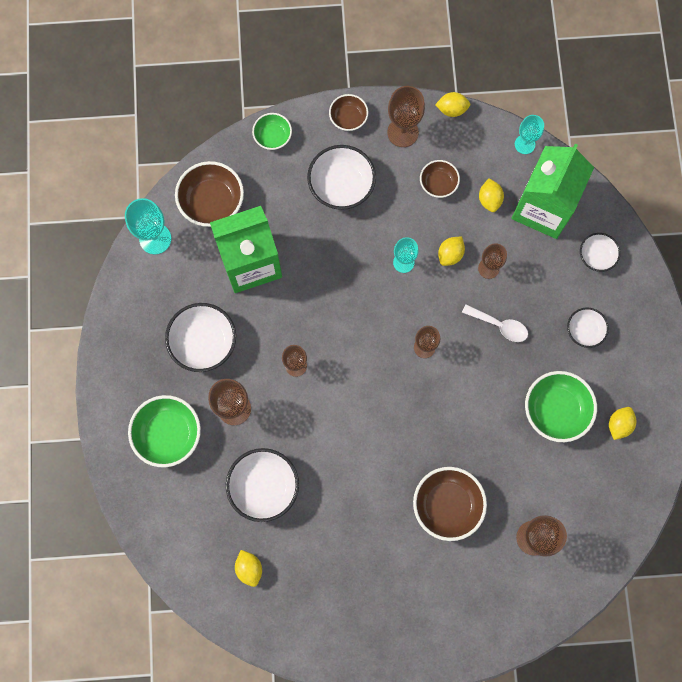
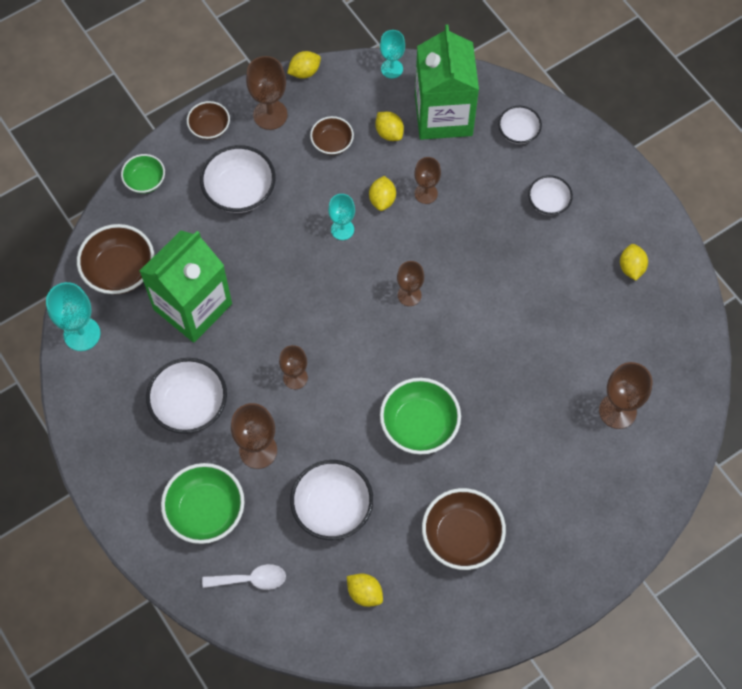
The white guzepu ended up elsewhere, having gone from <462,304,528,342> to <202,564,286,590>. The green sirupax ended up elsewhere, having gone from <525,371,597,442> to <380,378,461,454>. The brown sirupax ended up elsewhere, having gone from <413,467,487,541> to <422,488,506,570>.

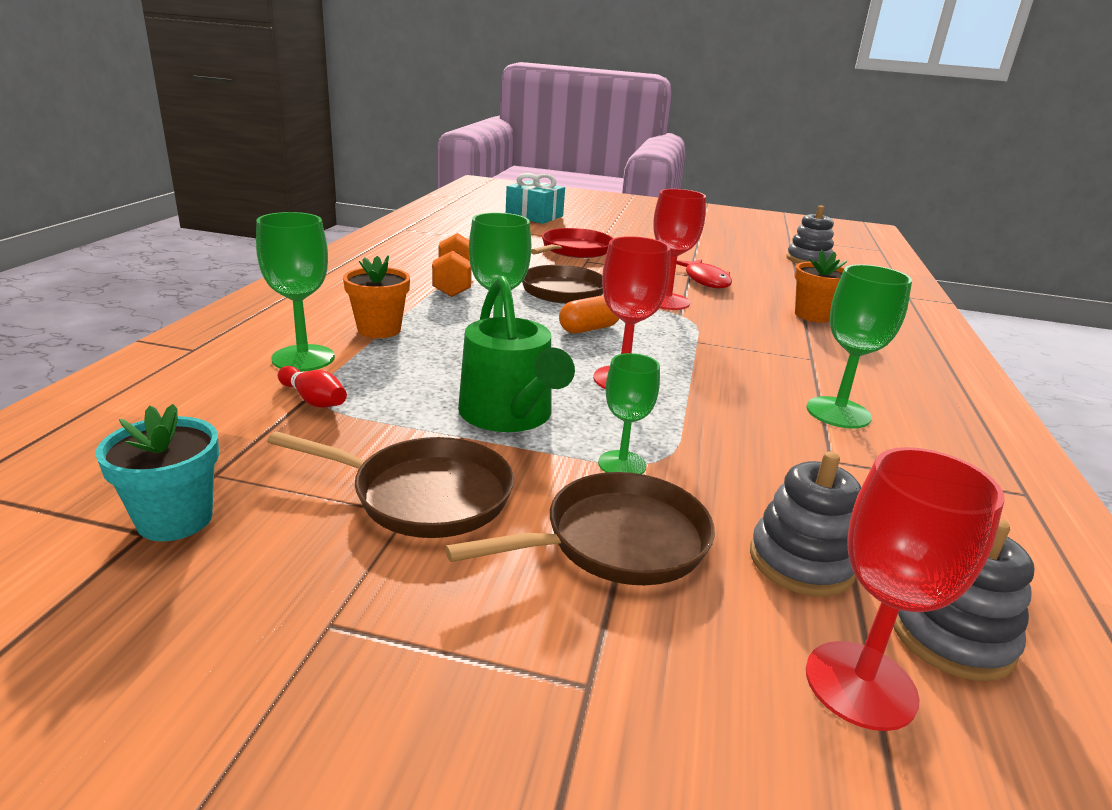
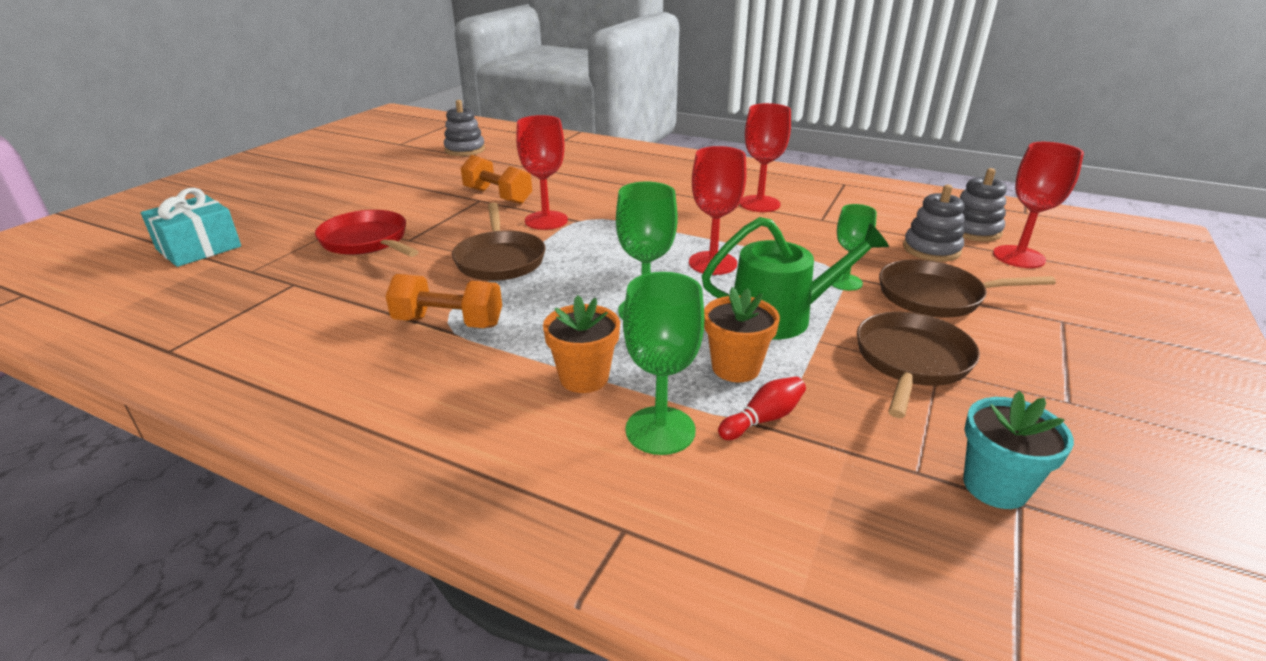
Where the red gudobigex stood at <676,259,732,288>, the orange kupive came to stand at <461,155,532,204>. The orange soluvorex ended up elsewhere, having gone from <794,250,847,323> to <704,287,780,382>. What was the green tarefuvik at <806,264,912,429> turned into the red tarefuvik at <740,103,791,212>. The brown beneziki at <445,472,715,585> ended up facing another way, 75 degrees counterclockwise from before. The second view lost the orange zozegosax at <559,295,620,334>.

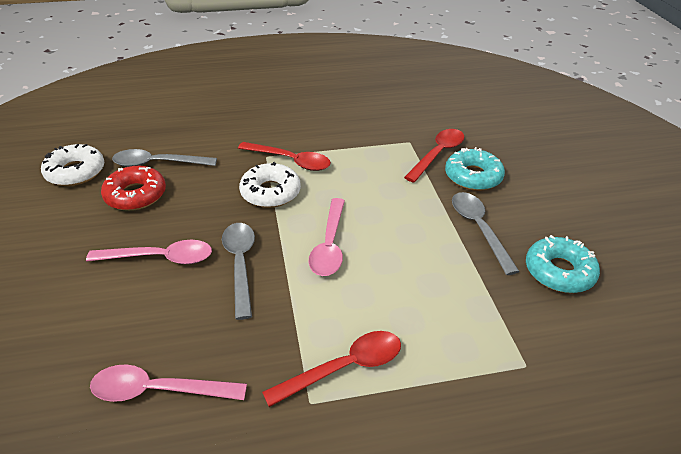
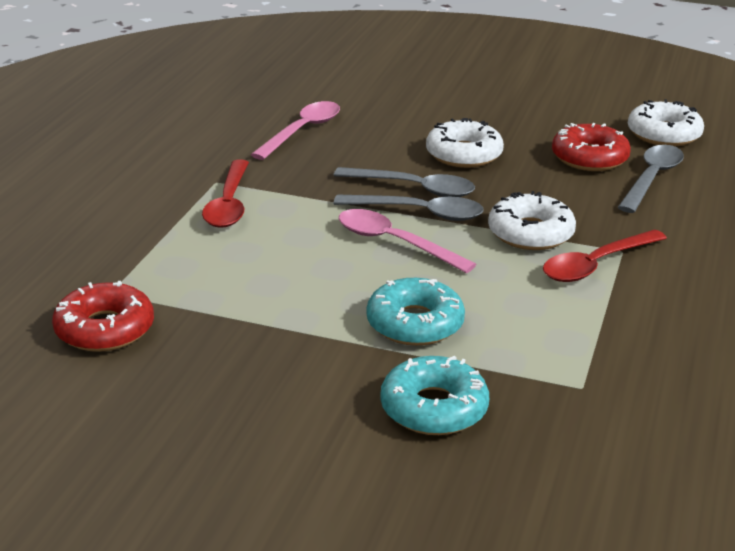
The second view gained the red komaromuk at <52,281,154,352>. The grey guzepu ended up elsewhere, having gone from <452,192,520,275> to <333,194,484,221>. The turquoise komaromuk ended up elsewhere, having gone from <526,235,600,293> to <366,278,465,346>. Where the pink guzepu stood at <86,240,212,264>, the white komaromuk came to stand at <426,118,504,168>. The second view lost the red guzepu at <404,129,464,183>.

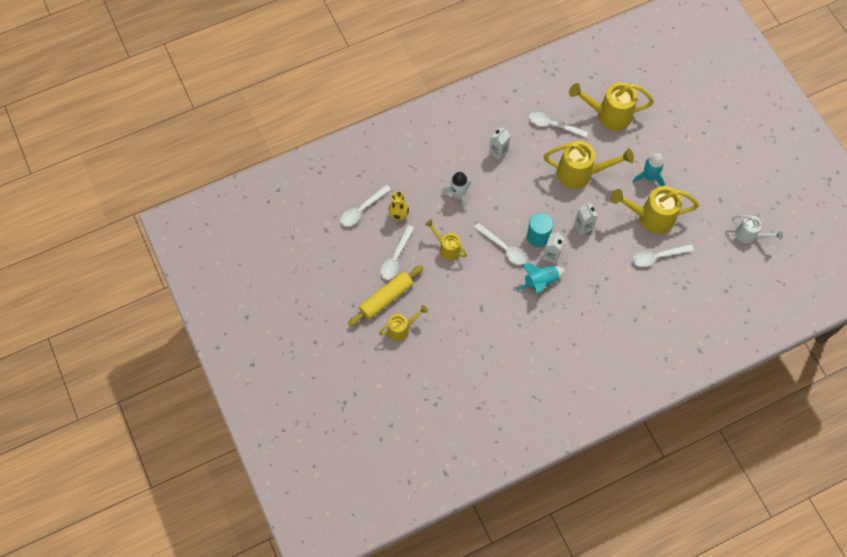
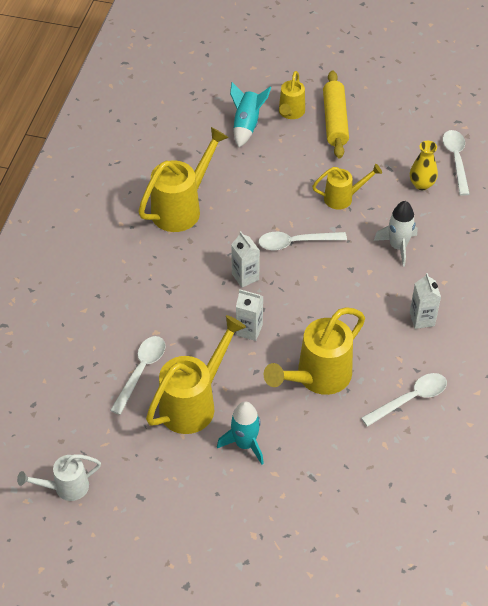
The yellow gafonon ended up elsewhere, having gone from <569,82,654,131> to <138,127,229,232>. The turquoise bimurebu ended up elsewhere, having gone from <517,263,565,294> to <230,82,271,147>. The second view lost the white guzepu at <380,225,414,280>. The second view lost the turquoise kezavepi at <527,213,553,247>.

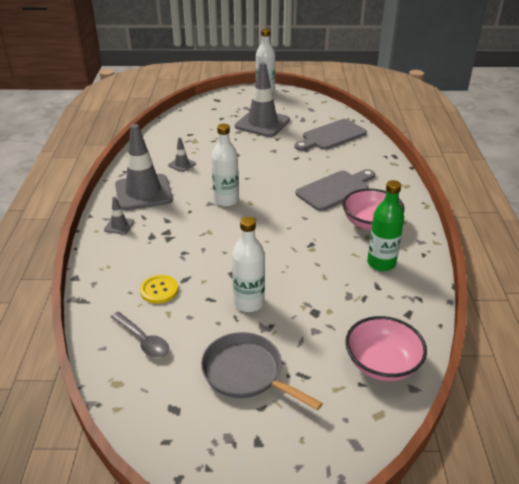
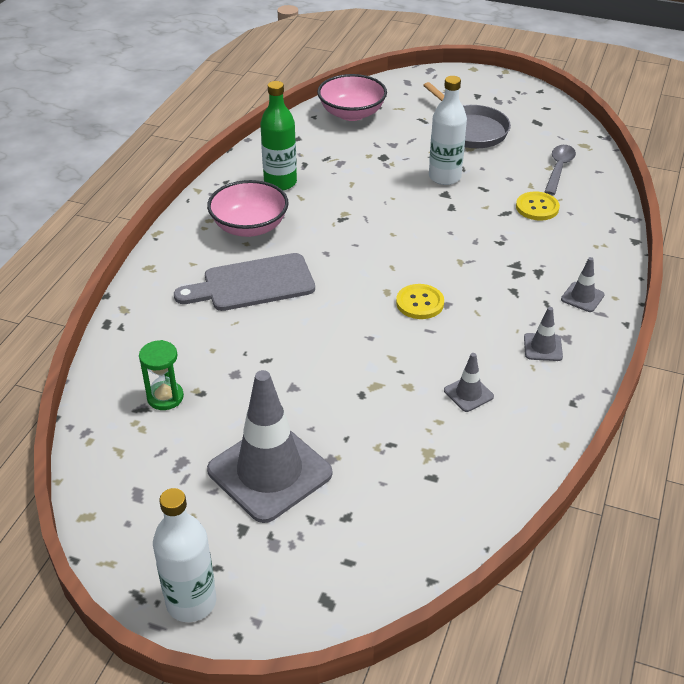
Where the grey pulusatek stood at <294,119,367,151>, the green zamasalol came to stand at <139,340,184,410>. Where the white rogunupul stood at <211,124,239,207>, the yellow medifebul came to stand at <396,284,444,319>. The size of the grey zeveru at <115,124,173,210> changed by a factor of 0.43. The grey guzepu at <111,312,169,358> ended up facing another way, 45 degrees clockwise from before.

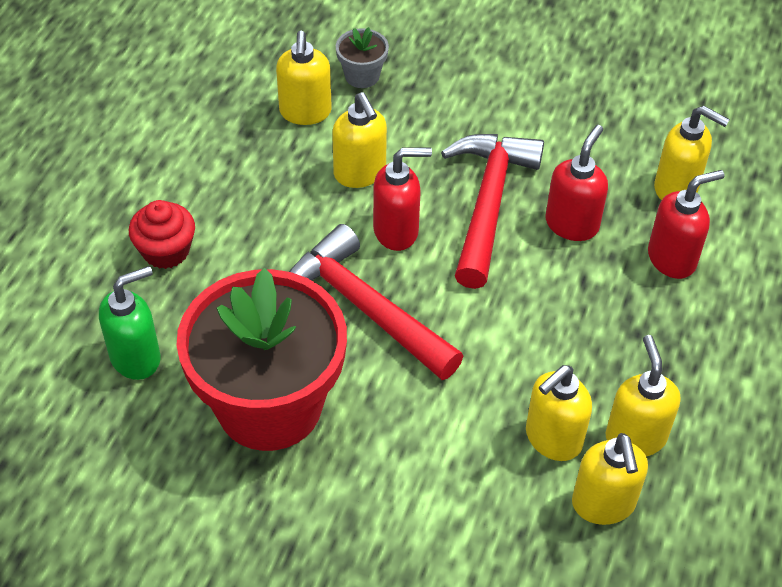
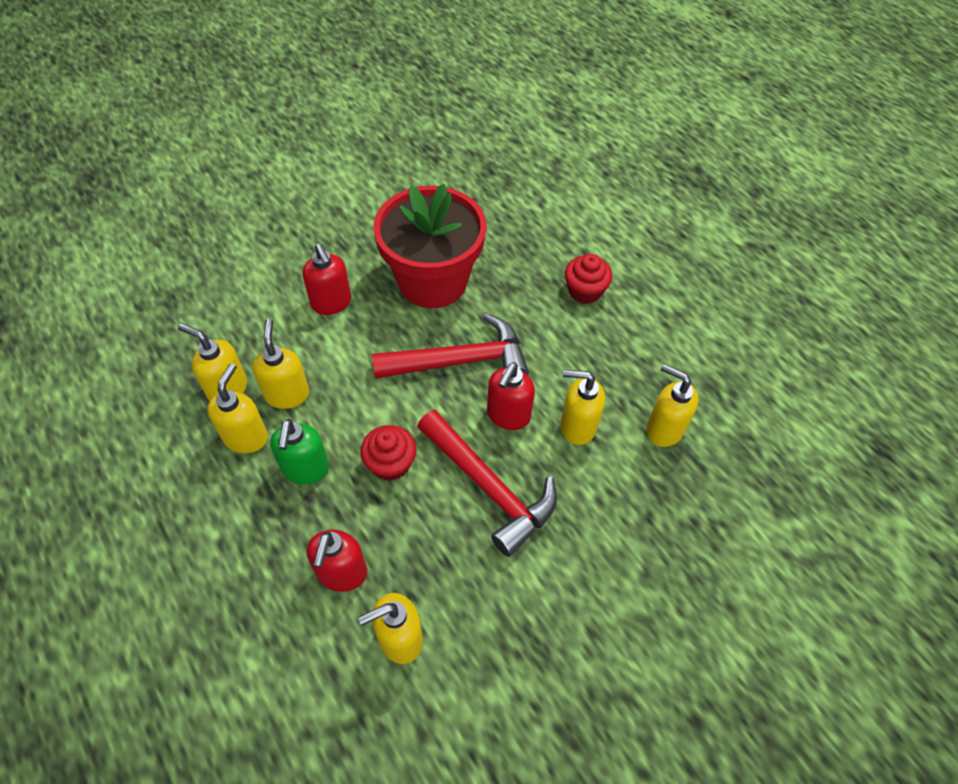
The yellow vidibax at <606,335,680,457> ended up facing another way, 105 degrees counterclockwise from before. The green vidibax ended up elsewhere, having gone from <99,266,160,380> to <270,419,329,484>. The red vidibax ended up elsewhere, having gone from <546,125,608,241> to <303,244,351,315>. The second view gained the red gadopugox at <360,425,416,481>. The second view lost the grey soluvorex at <336,27,389,88>.

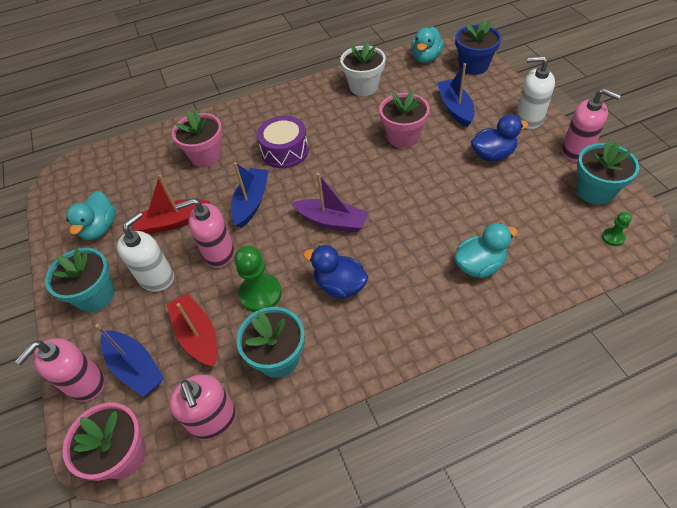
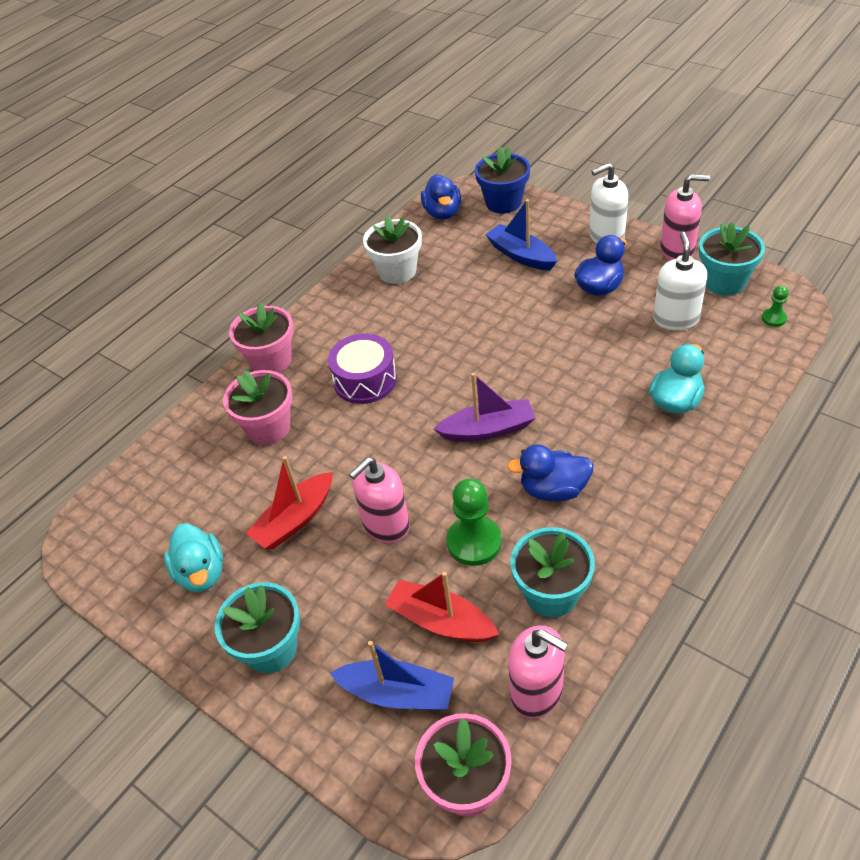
The pink soluvorex ended up elsewhere, having gone from <379,90,430,148> to <229,302,294,373>. What was the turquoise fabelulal at <411,27,444,63> turned into the blue fabelulal at <421,174,461,220>. The white vidibax ended up elsewhere, having gone from <117,212,174,292> to <653,232,707,330>. The second view lost the pink vidibax at <15,338,105,401>. The second view lost the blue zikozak at <231,162,269,228>.

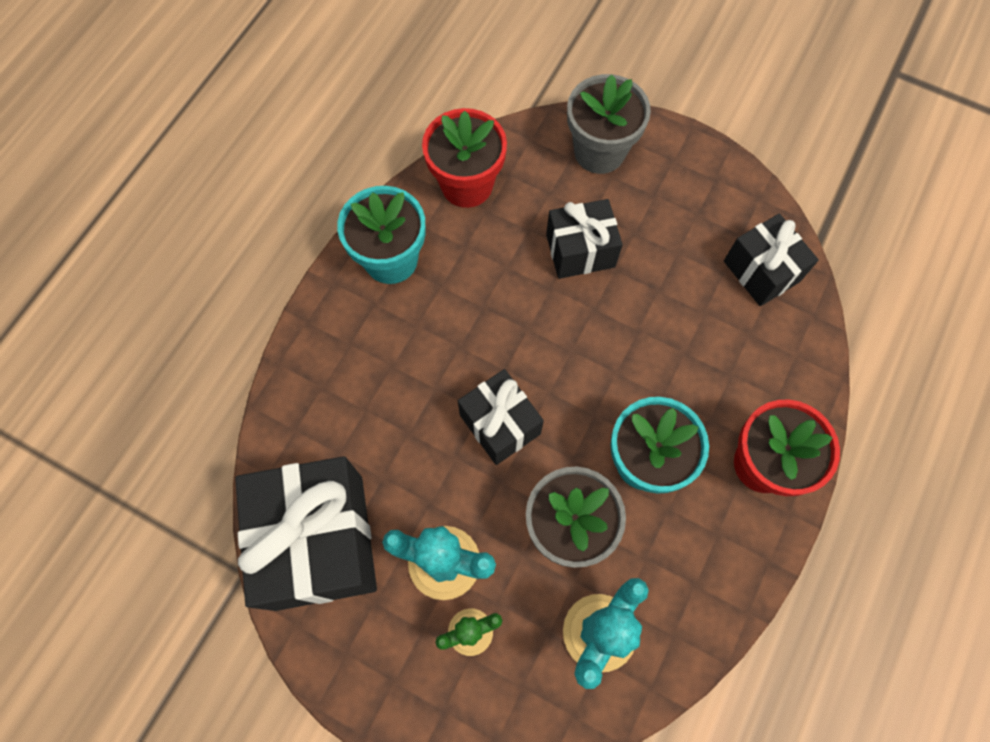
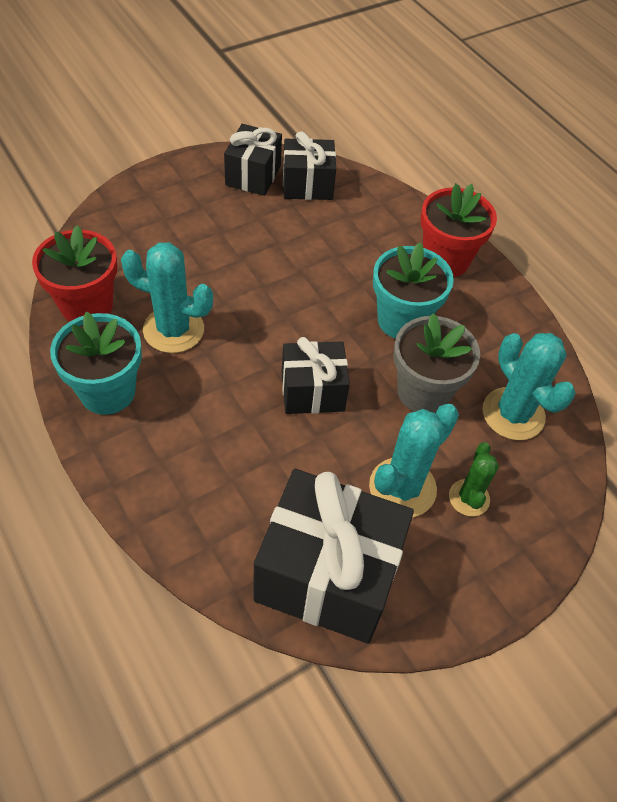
The second view gained the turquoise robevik at <121,242,213,353>. The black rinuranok ended up elsewhere, having gone from <546,199,623,279> to <224,124,282,196>. The second view lost the grey soluvorex at <567,74,651,174>.

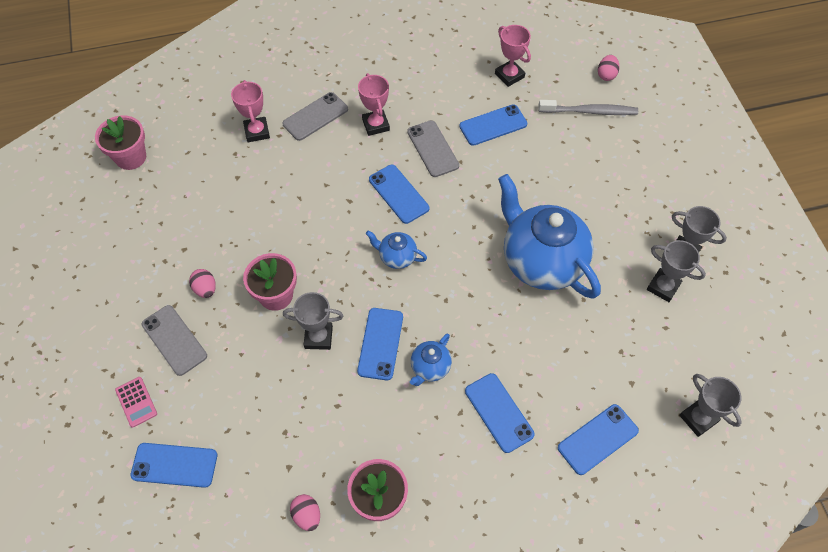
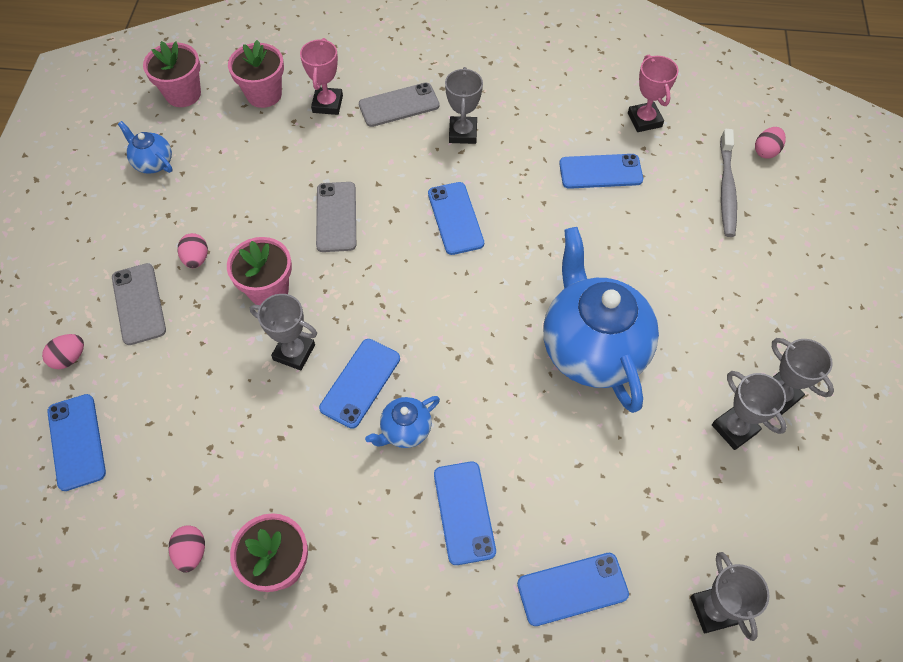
Where the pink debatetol stood at <115,377,157,428>, the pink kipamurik came to stand at <42,334,84,369>. The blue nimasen at <130,443,217,488> ended up facing another way, 45 degrees clockwise from before. The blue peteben ended up elsewhere, having gone from <366,231,427,269> to <118,121,173,174>. The second view gained the pink soluvorex at <228,40,284,108>. The grey nimasen ended up elsewhere, having gone from <407,120,459,177> to <316,182,356,252>. What was the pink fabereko at <358,73,390,136> turned into the grey fabereko at <445,67,483,144>. The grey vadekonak at <538,100,638,115> ended up facing another way, 75 degrees clockwise from before.

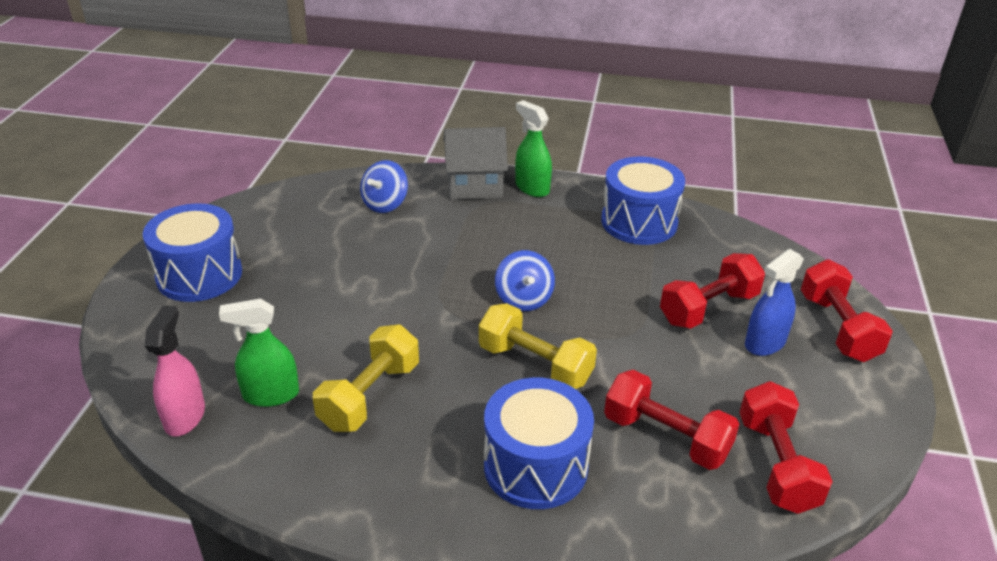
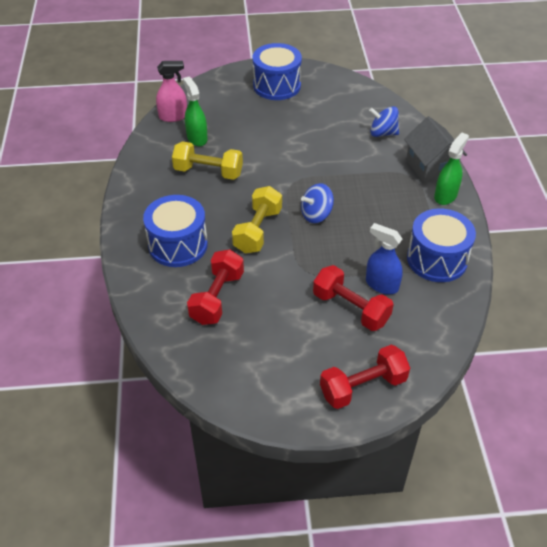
The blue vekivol ended up elsewhere, having gone from <745,249,804,356> to <366,223,403,294>. The second view lost the red kupive at <739,381,833,514>.

